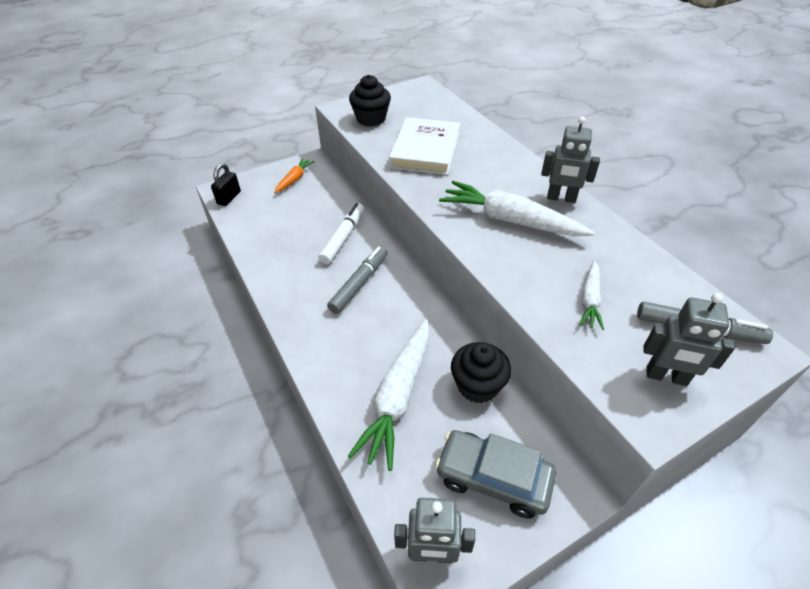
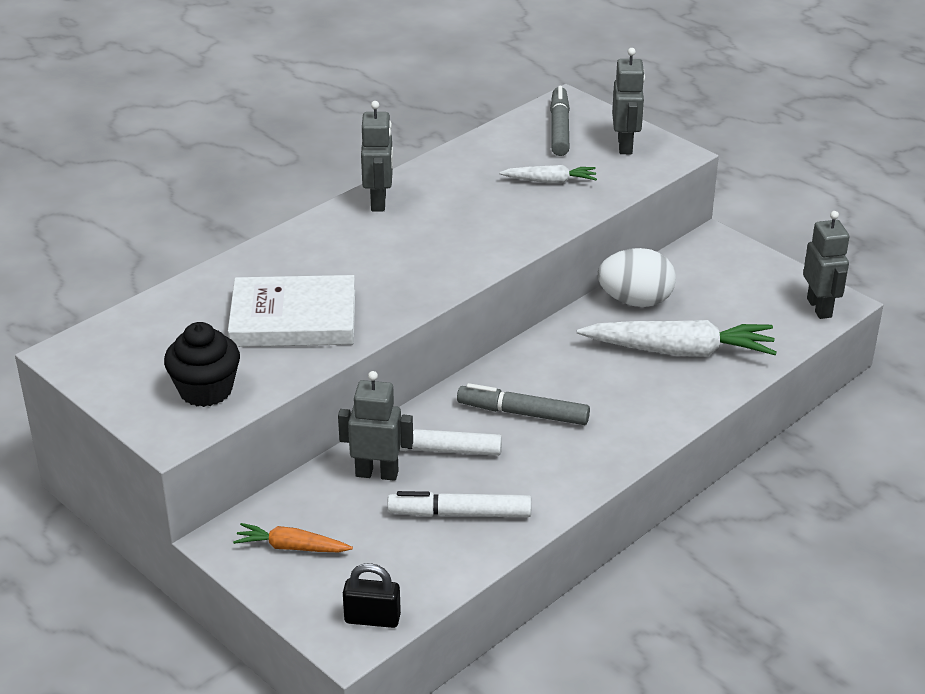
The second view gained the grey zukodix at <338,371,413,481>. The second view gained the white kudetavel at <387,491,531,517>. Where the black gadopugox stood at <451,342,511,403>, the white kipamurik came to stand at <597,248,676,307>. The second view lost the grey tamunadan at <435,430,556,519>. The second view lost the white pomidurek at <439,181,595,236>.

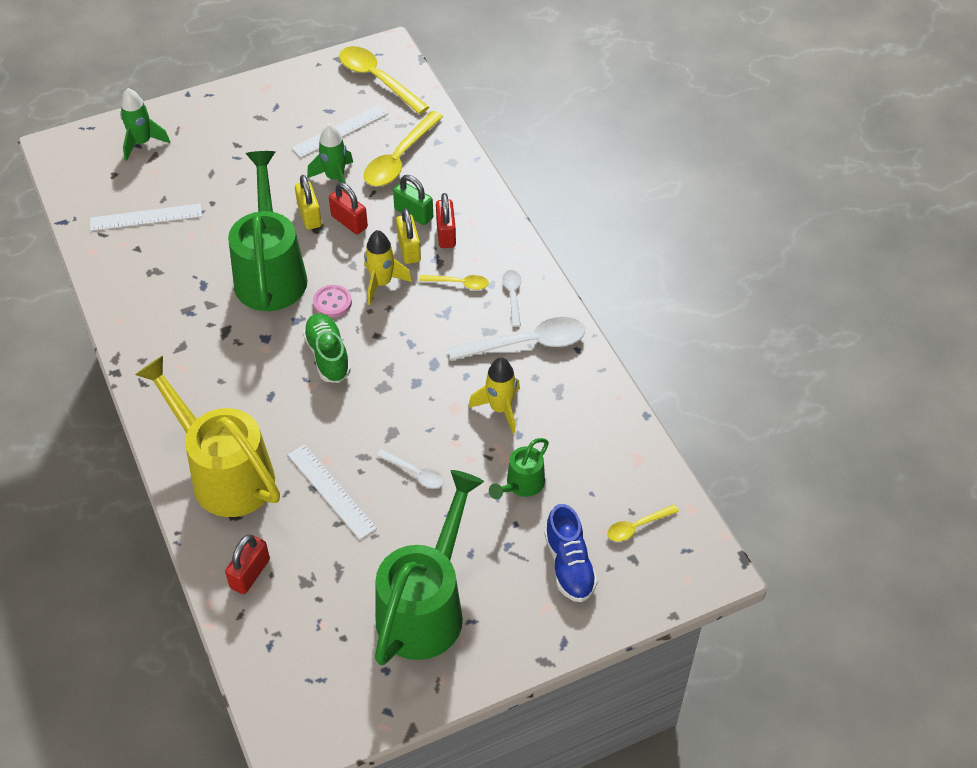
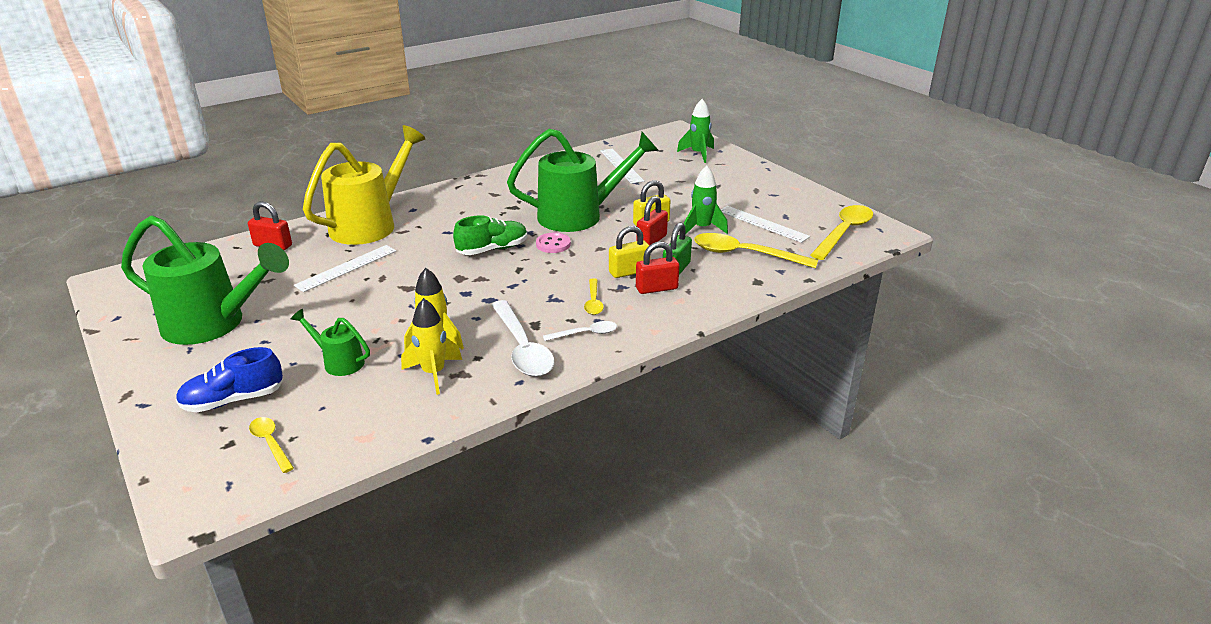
The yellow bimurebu ended up elsewhere, having gone from <364,230,412,305> to <401,298,462,395>. The second view lost the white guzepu at <376,449,444,488>.

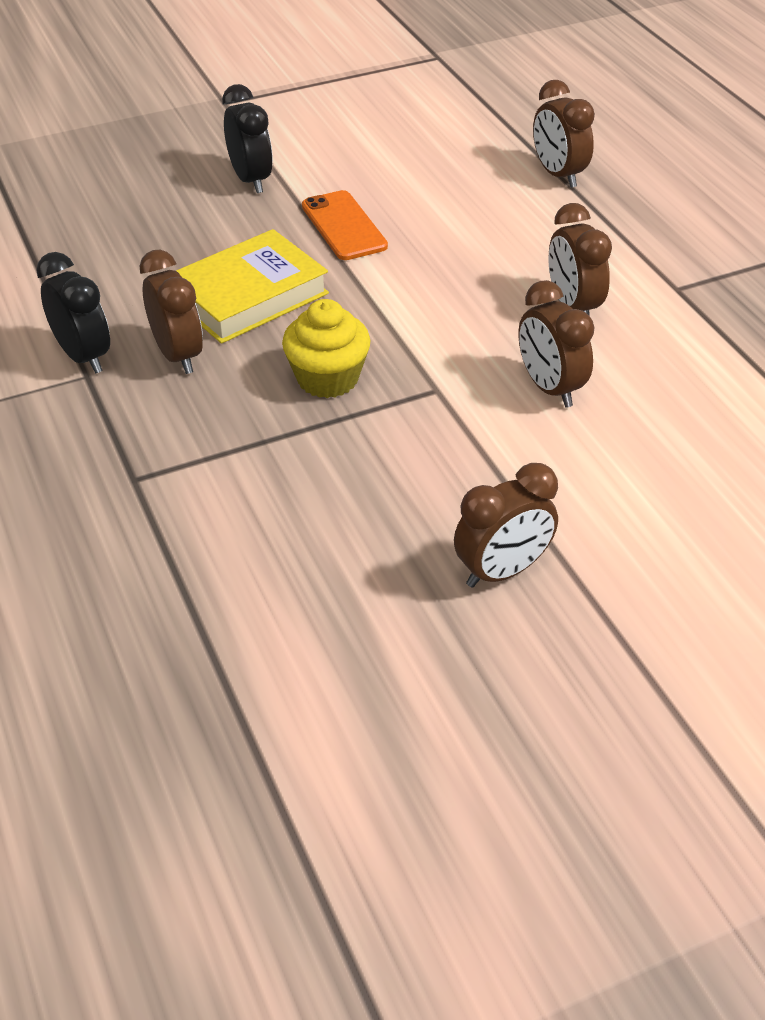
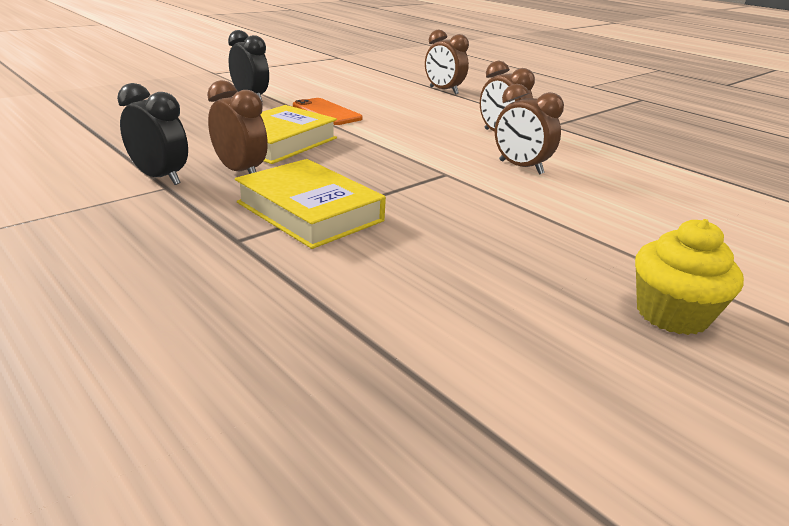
The second view gained the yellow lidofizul at <235,159,386,249>. The yellow gadopugox ended up elsewhere, having gone from <282,299,371,398> to <635,219,744,335>. The second view lost the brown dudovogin at <454,463,558,588>.

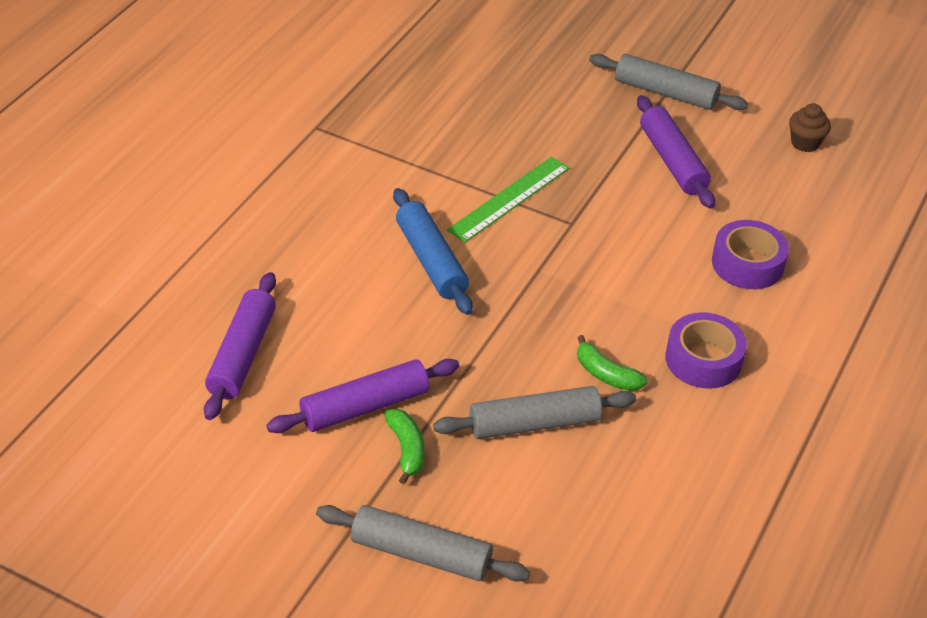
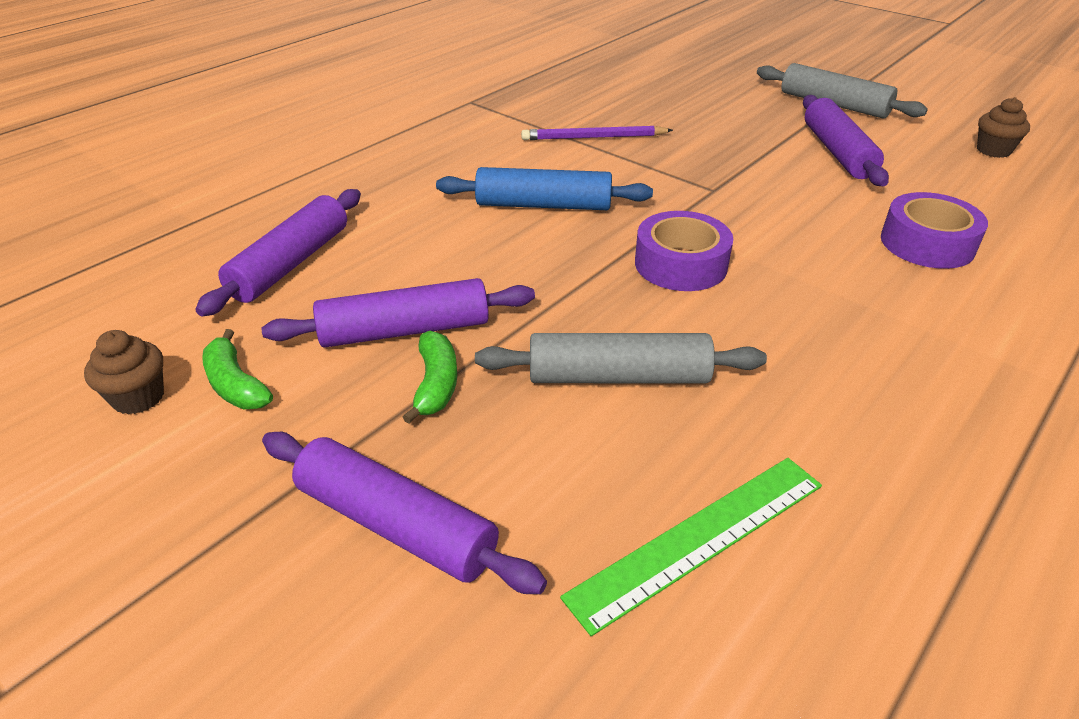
The second view gained the brown gadopugox at <84,330,164,415>. The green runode ended up elsewhere, having gone from <577,335,647,391> to <202,329,273,409>. What was the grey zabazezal at <316,505,530,582> turned into the purple zabazezal at <262,432,547,594>. The blue zabazezal at <393,188,473,315> ended up facing another way, 75 degrees counterclockwise from before. The second view gained the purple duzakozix at <521,126,673,140>. The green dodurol ended up elsewhere, having gone from <447,157,569,242> to <560,458,822,636>. The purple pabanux ended up elsewhere, having gone from <665,312,747,389> to <635,211,733,291>.

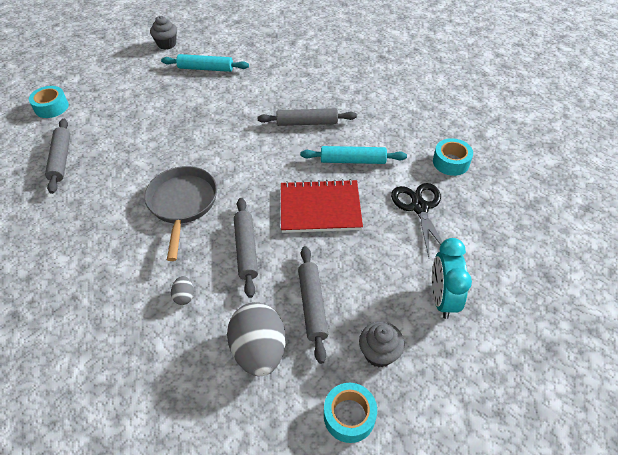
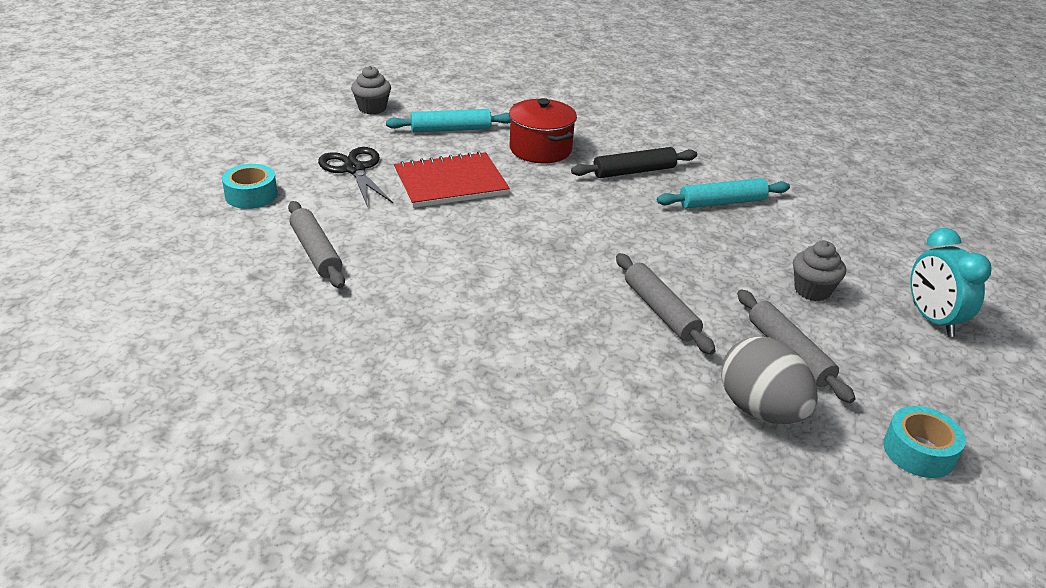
The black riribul ended up elsewhere, having gone from <391,183,443,257> to <318,147,394,207>. The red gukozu ended up elsewhere, having gone from <281,179,363,233> to <394,151,510,208>. The second view gained the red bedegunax at <509,98,577,163>. What was the grey zabazezal at <258,108,357,126> turned into the black zabazezal at <571,147,697,178>. The grey gadopugox ended up elsewhere, having gone from <359,321,404,368> to <793,241,846,301>. The second view lost the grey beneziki at <144,166,217,261>. The second view lost the grey kipamurik at <171,276,194,305>. The second view lost the turquoise pabanux at <433,138,473,176>.

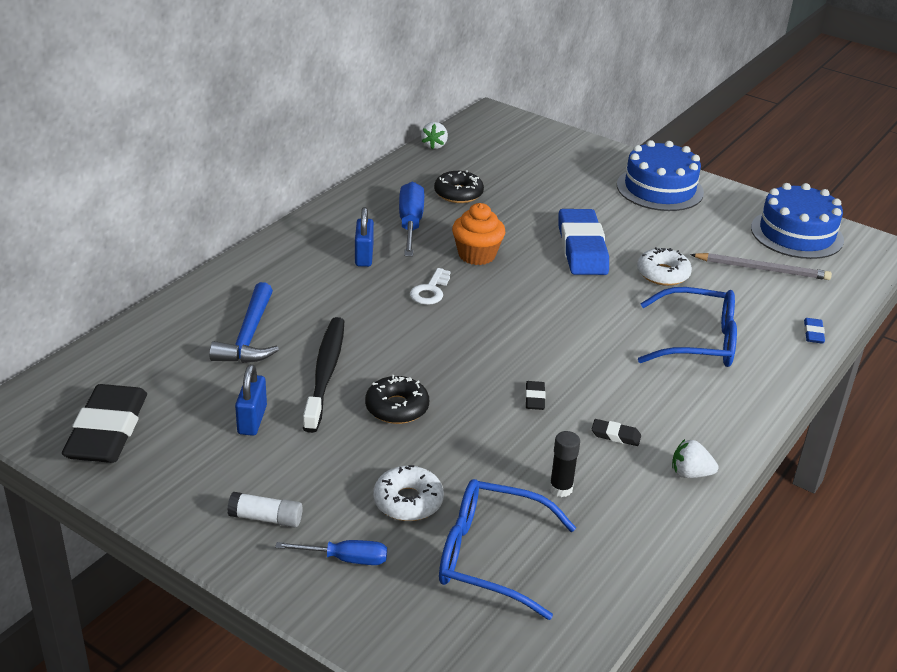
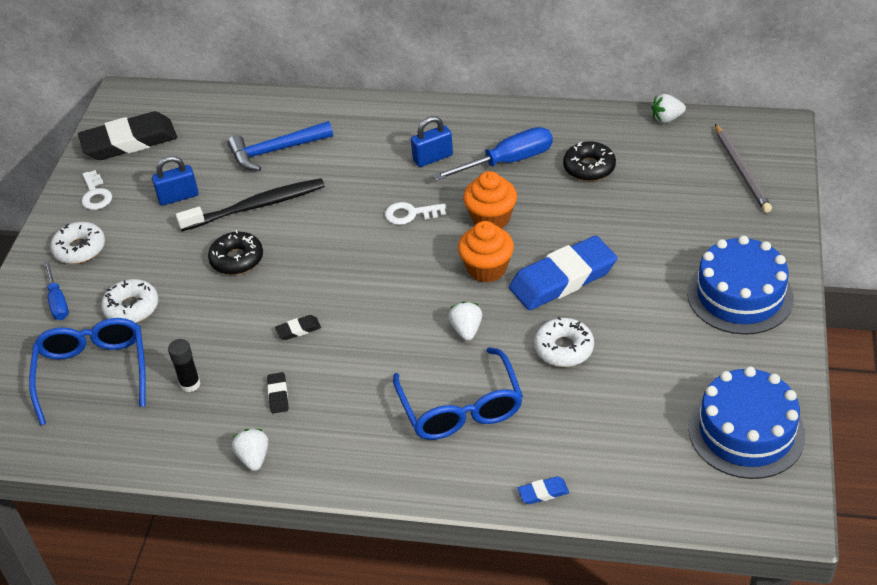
Where the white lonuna stood at <227,492,302,527>, the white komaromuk came to stand at <50,222,105,264>. The second view gained the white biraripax at <81,170,112,210>. The second view gained the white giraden at <448,301,482,341>. The second view gained the orange gadopugox at <458,221,514,282>. The grey duzakozix ended up elsewhere, having gone from <690,253,832,280> to <715,124,772,213>.

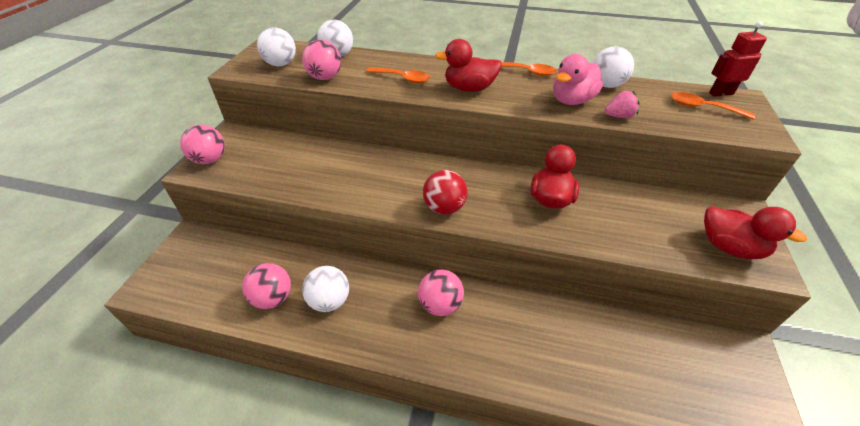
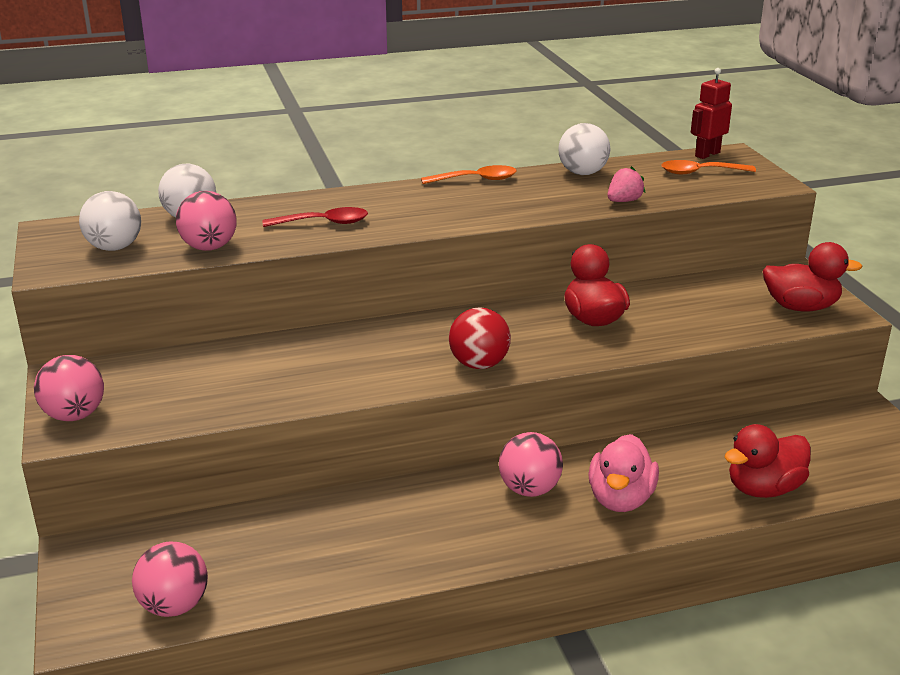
The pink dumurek ended up elsewhere, having gone from <242,263,291,309> to <132,542,208,617>. What was the orange guzepu at <366,67,430,83> turned into the red guzepu at <263,207,368,227>. The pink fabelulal ended up elsewhere, having gone from <553,54,603,105> to <588,434,659,512>. The red fabelulal ended up elsewhere, having gone from <435,39,502,92> to <724,424,811,498>. The second view lost the white dumurek at <302,266,349,312>.

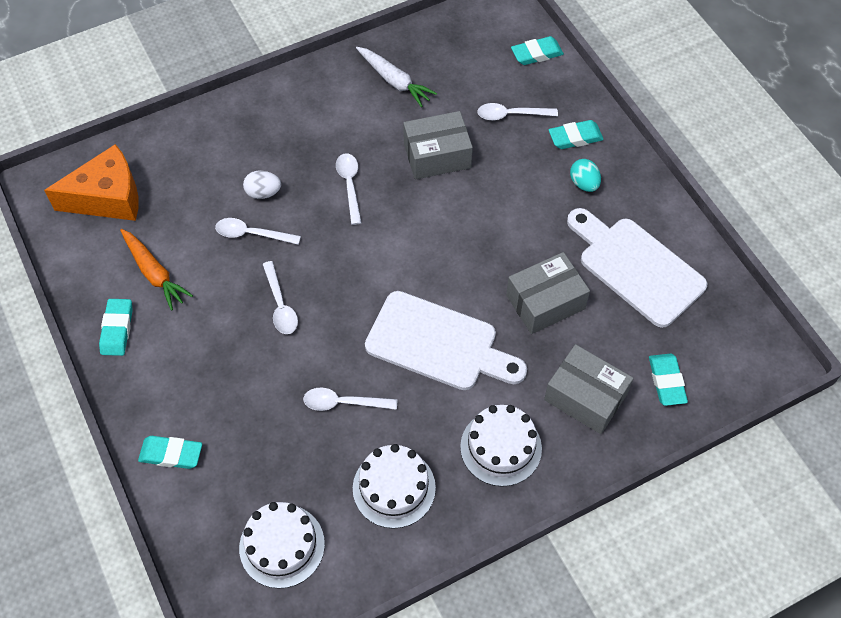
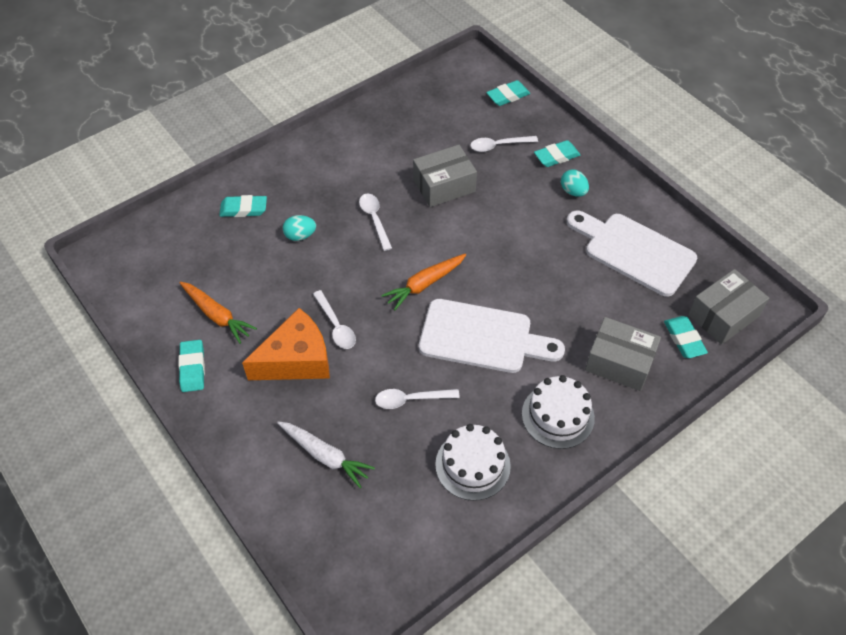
The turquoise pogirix ended up elsewhere, having gone from <138,436,202,469> to <219,195,267,217>. The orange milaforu ended up elsewhere, having gone from <44,144,139,221> to <242,308,330,380>. The white pomidurek ended up elsewhere, having gone from <356,47,437,107> to <277,421,375,488>. What was the white kipamurik at <243,170,281,199> turned into the turquoise kipamurik at <283,215,316,241>. The second view gained the orange pomidurek at <381,254,466,310>. The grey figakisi ended up elsewhere, having gone from <506,252,590,334> to <688,269,769,345>. The second view lost the white guzepu at <215,218,301,245>. The second view lost the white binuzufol at <239,502,325,589>.

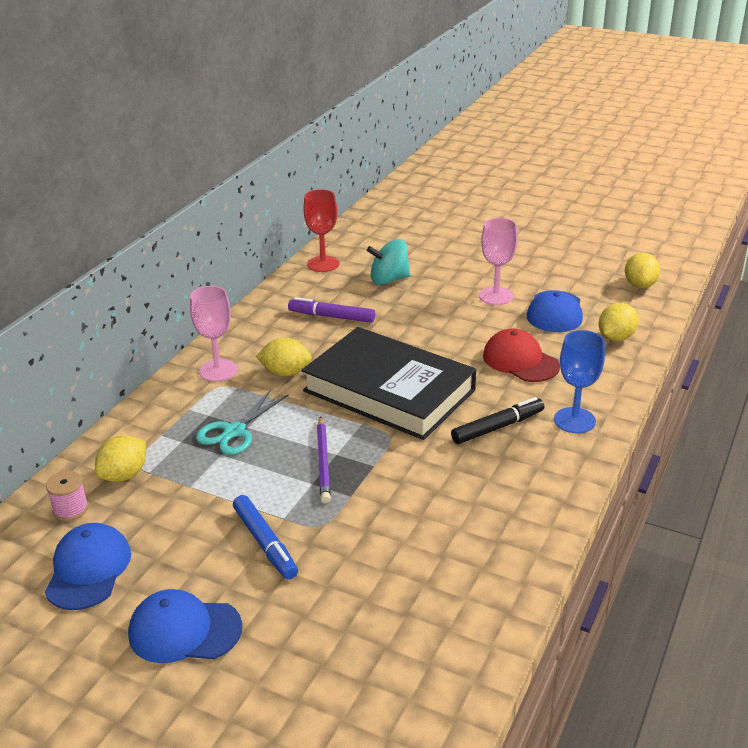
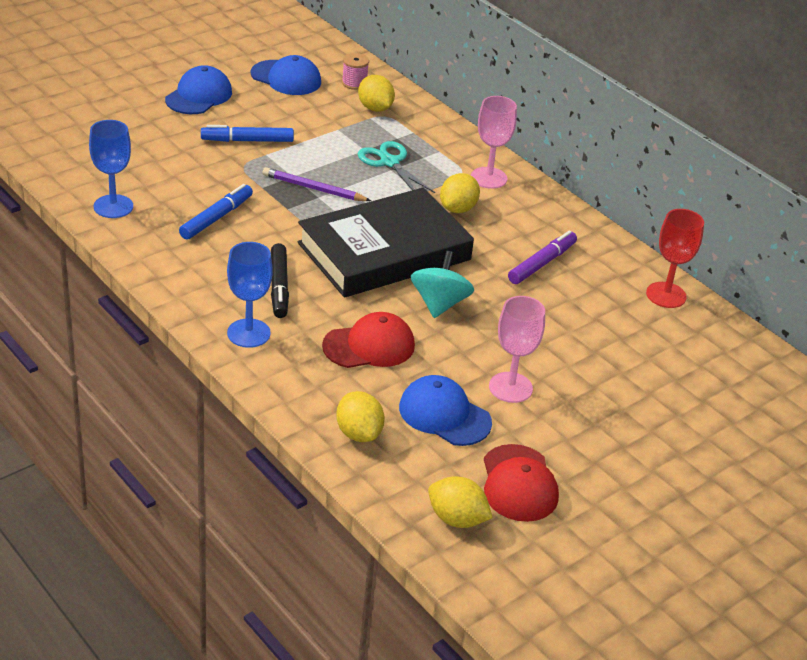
The second view gained the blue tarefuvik at <89,120,133,218>. The second view gained the blue kudetavel at <179,184,253,240>. The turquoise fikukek ended up elsewhere, having gone from <367,239,411,285> to <411,251,474,318>. The second view gained the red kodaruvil at <484,444,559,522>.

